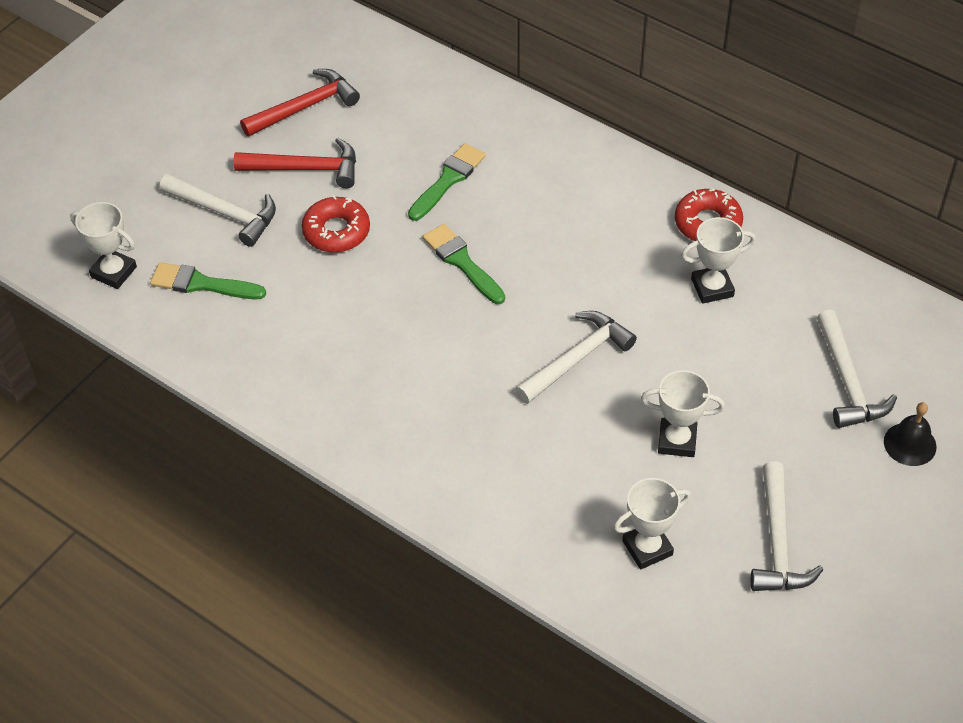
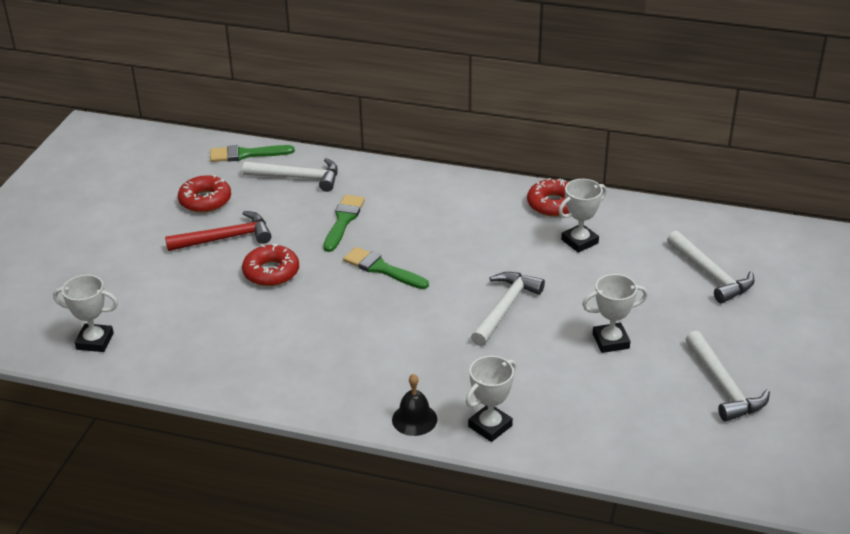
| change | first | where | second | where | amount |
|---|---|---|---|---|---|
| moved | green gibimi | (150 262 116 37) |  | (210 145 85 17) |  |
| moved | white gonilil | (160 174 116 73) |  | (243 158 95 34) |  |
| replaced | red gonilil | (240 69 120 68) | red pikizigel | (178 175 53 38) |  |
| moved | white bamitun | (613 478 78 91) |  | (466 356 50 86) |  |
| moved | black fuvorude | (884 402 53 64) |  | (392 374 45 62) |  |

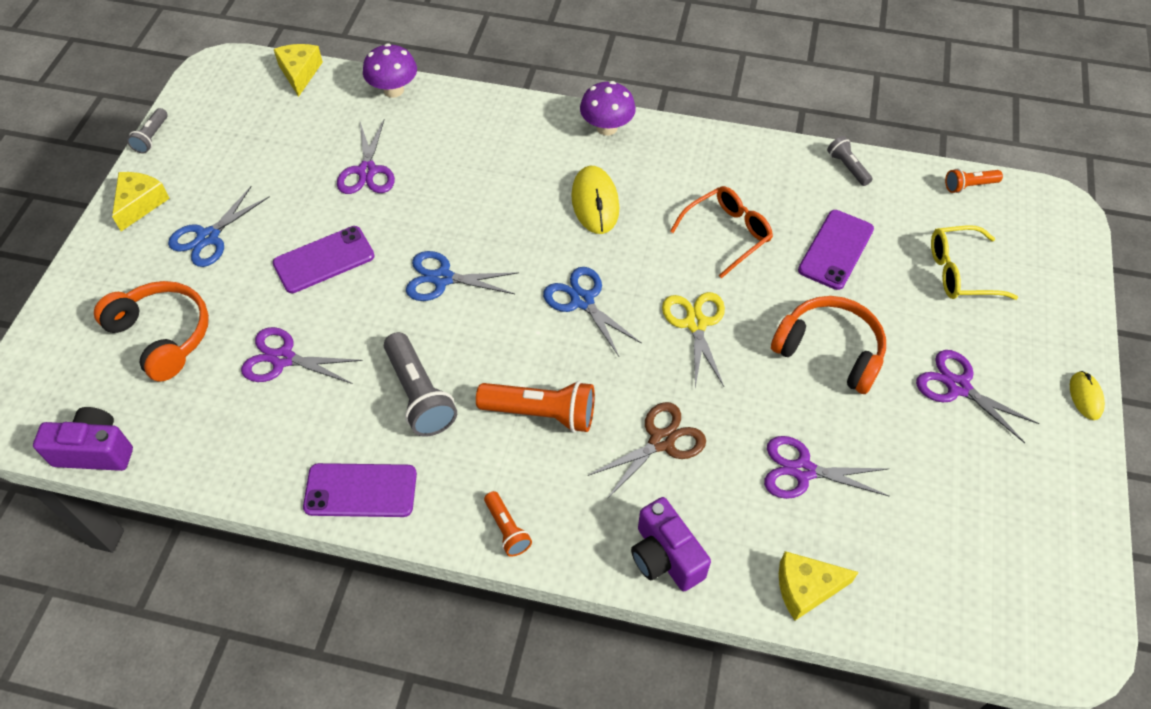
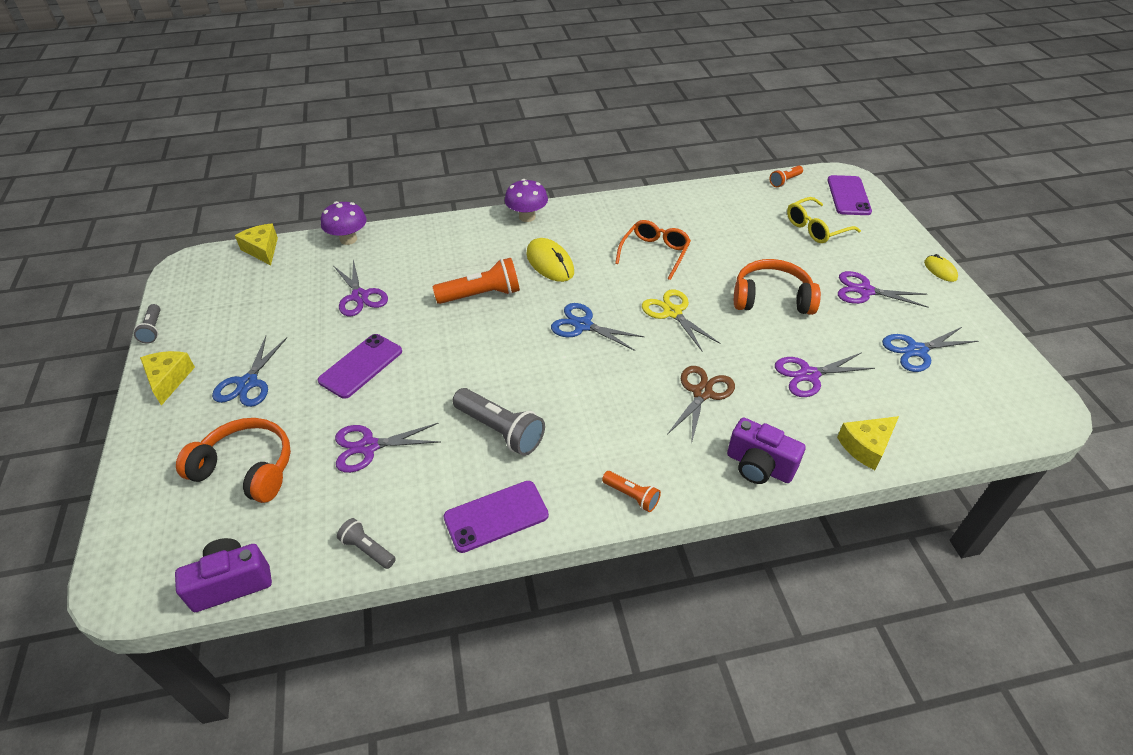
| change | first | where | second | where | amount |
|---|---|---|---|---|---|
| moved | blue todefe | (406 251 113 50) |  | (882 327 96 45) |  |
| moved | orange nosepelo | (476 381 119 52) |  | (433 258 87 46) |  |
| moved | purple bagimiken | (798 210 76 80) |  | (827 175 45 40) |  |
| moved | grey nosepelo | (827 136 46 50) |  | (337 518 59 51) |  |

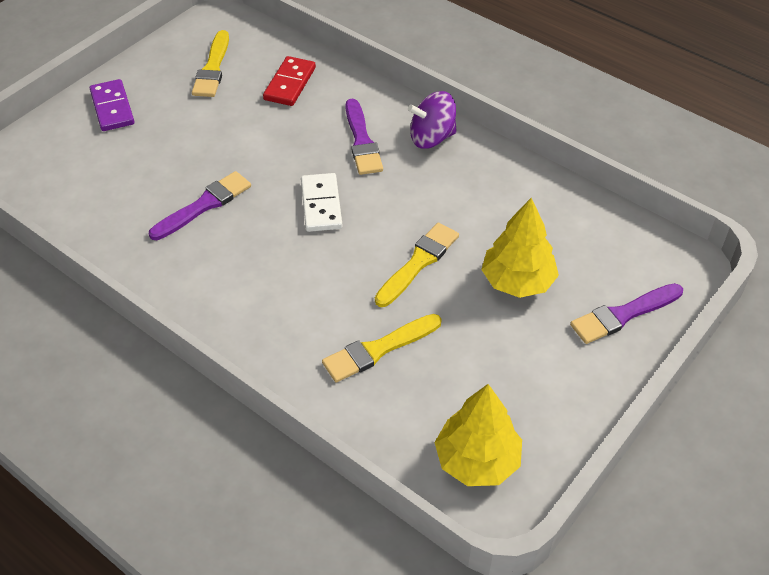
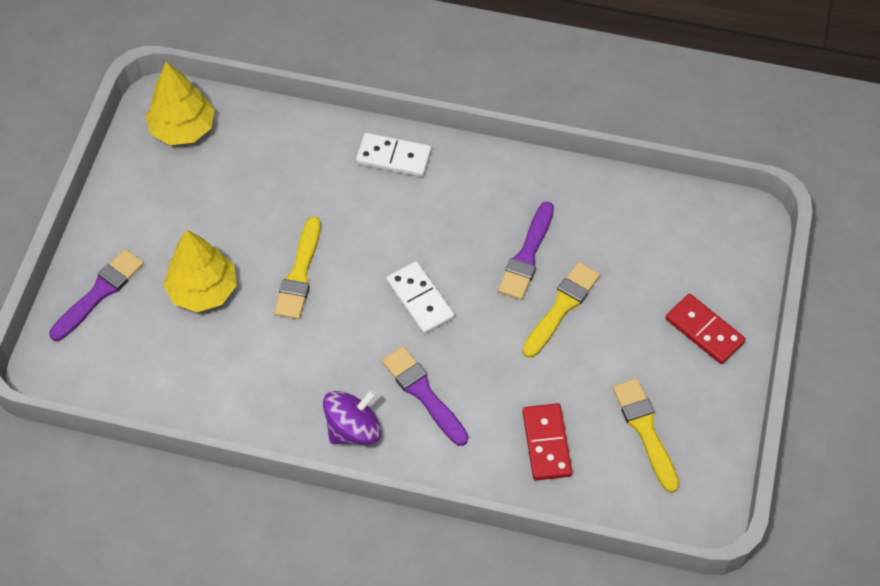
| change | first | where | second | where | amount |
|---|---|---|---|---|---|
| recoloured | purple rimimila | (90 79 44 52) | red rimimila | (665 294 81 70) |  |
| moved | yellow gibimi | (322 314 120 69) |  | (522 262 78 96) |  |
| added |  |  | white rimimila | (356 133 76 44) |  |

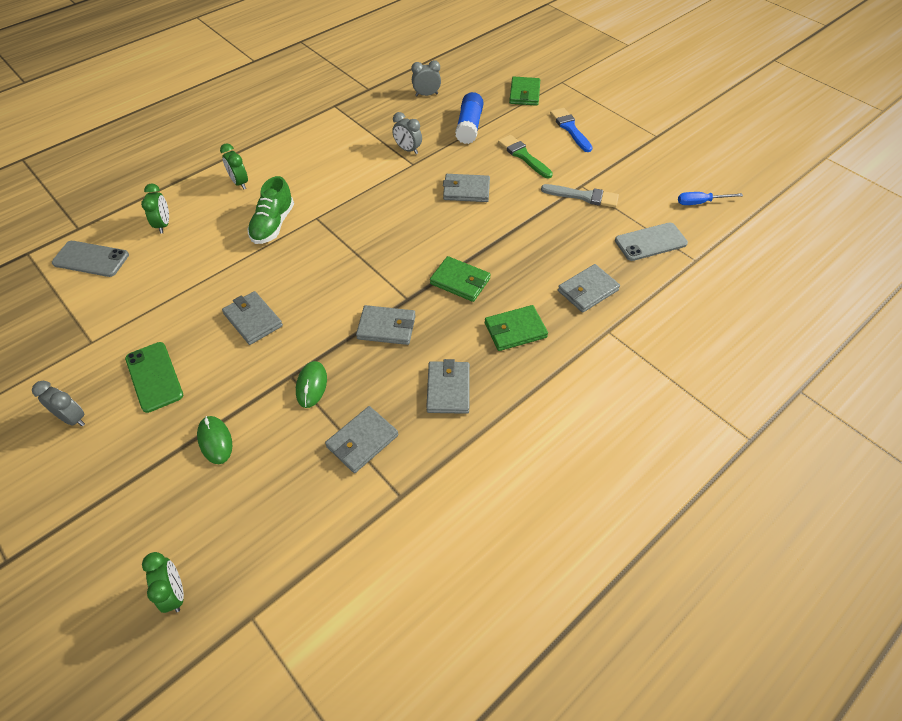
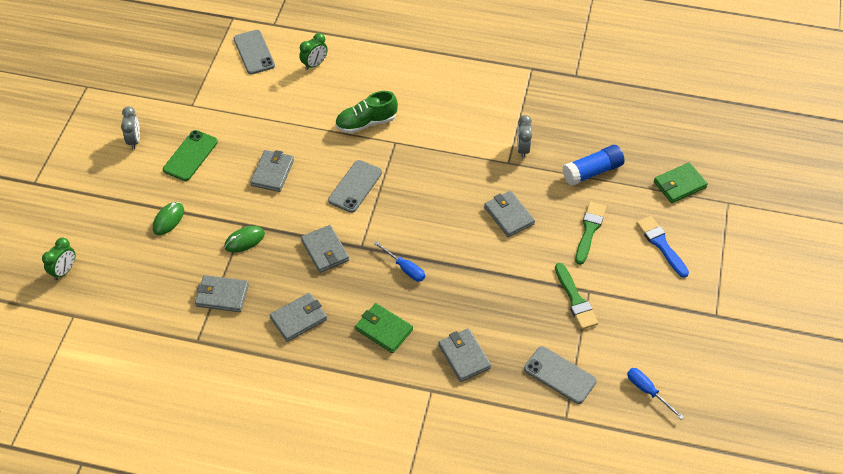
| change | first | where | second | where | amount |
|---|---|---|---|---|---|
| removed | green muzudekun | (220 143 28 46) |  |  |  |
| removed | grey muzudekun | (412 60 29 36) |  |  |  |
| replaced | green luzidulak | (430 256 61 46) | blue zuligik | (374 241 51 40) |  |
| recoloured | grey gibimi | (541 184 78 24) | green gibimi | (555 263 43 67) |  |
| turned | blue gibimi | (550 108 43 44) |  | (636 216 53 62) | 60 degrees counterclockwise |
| turned | grey luzidulak | (558 264 62 49) |  | (438 328 53 54) | 45 degrees clockwise |
| added |  |  | grey bagimiken | (328 160 54 53) |  |

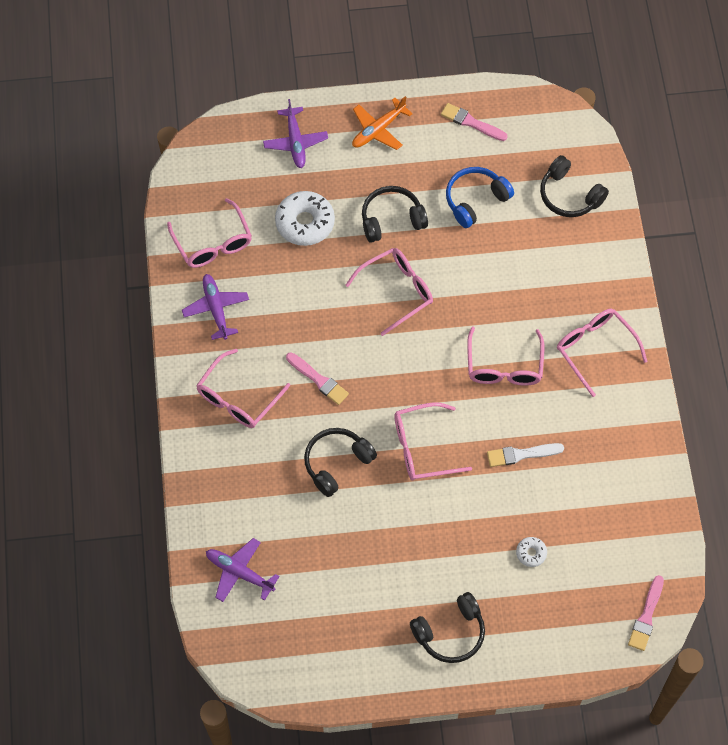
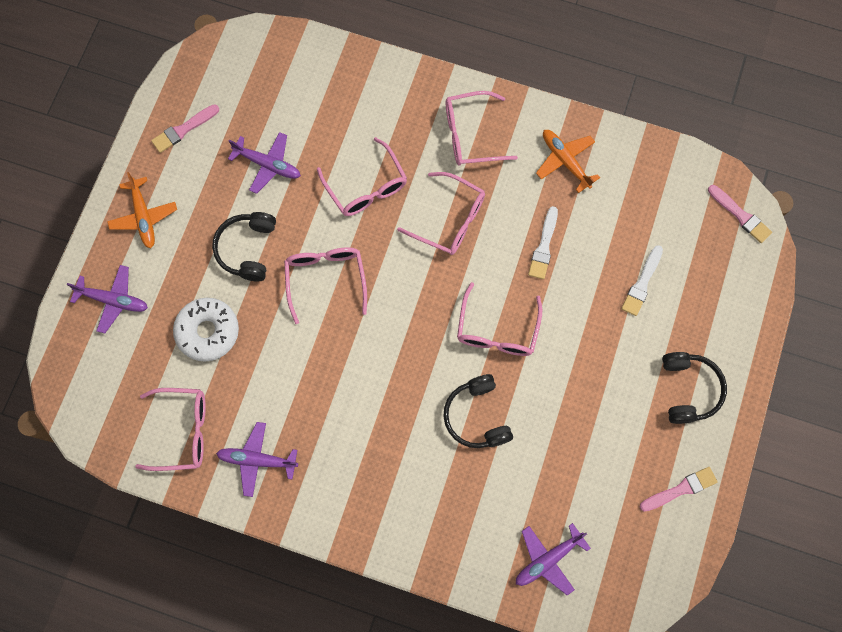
| change | first | where | second | where | amount |
|---|---|---|---|---|---|
| moved | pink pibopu | (196 349 94 79) |  | (317 137 90 79) |  |
| moved | pink gibimi | (286 352 63 53) |  | (640 467 78 45) |  |
| replaced | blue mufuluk | (446 167 68 61) | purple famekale | (228 132 73 62) |  |
| replaced | white pikizigel | (516 537 31 30) | white gibimi | (621 245 42 71) |  |
| removed | black mufuluk | (540 155 69 62) |  |  |  |
| added |  |  | orange famekale | (536 130 64 63) |  |

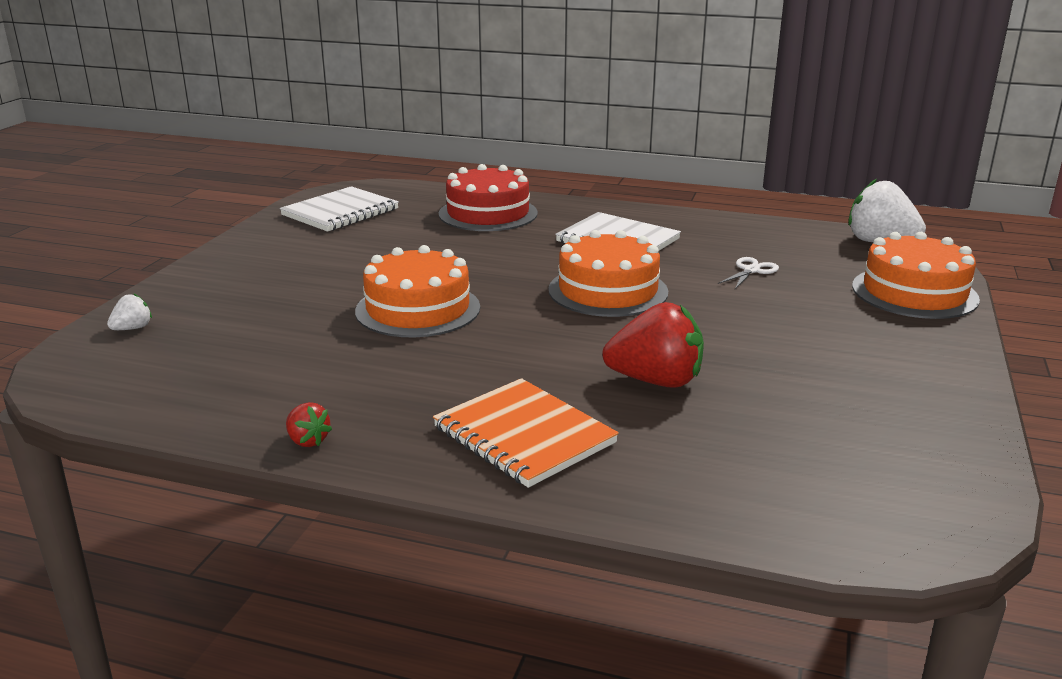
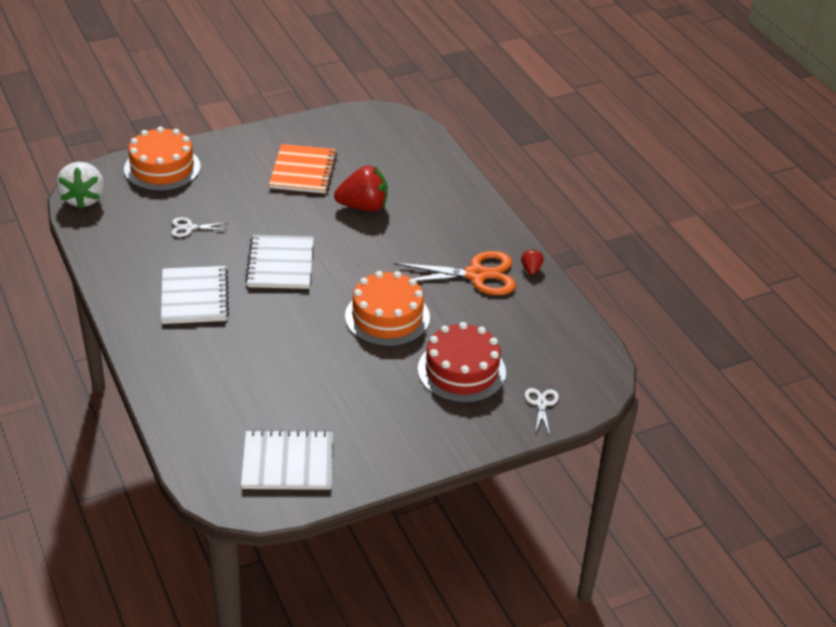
| change | first | where | second | where | amount |
|---|---|---|---|---|---|
| replaced | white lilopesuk | (107 294 45 36) | white todefe | (525 388 34 47) |  |
| moved | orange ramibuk | (433 378 186 110) |  | (269 144 69 50) |  |
| moved | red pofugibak | (439 164 99 67) |  | (418 322 88 81) |  |
| replaced | orange pofugibak | (548 230 120 87) | white ramibuk | (245 235 69 54) |  |
| turned | red lilopesuk | (602 302 102 86) |  | (334 166 54 45) | 120 degrees clockwise |
| added |  |  | orange todefe | (394 251 122 44) |  |

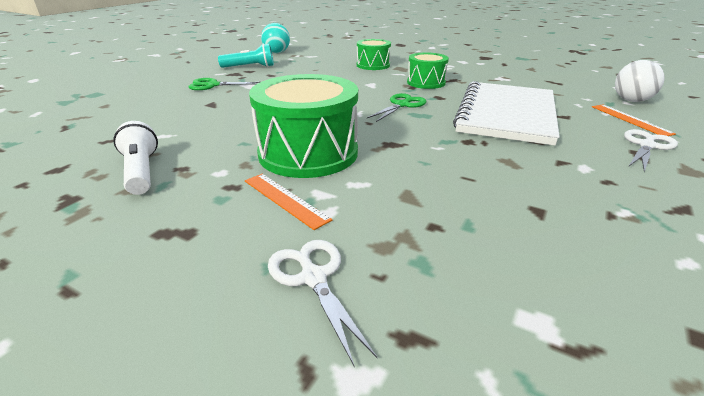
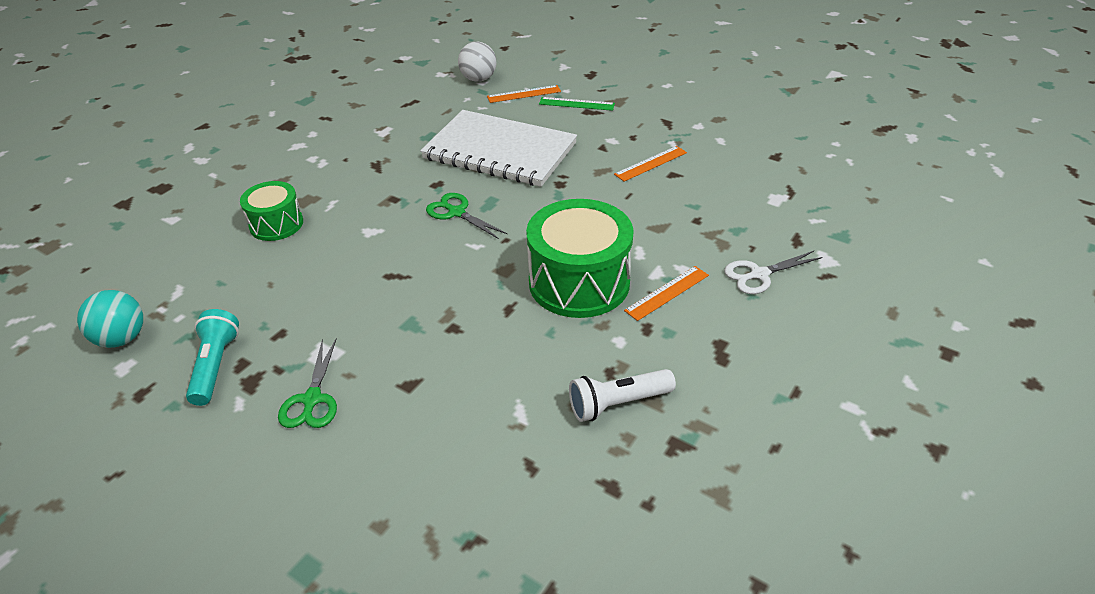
| change | first | where | second | where | amount |
|---|---|---|---|---|---|
| removed | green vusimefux | (407 52 42 37) |  |  |  |
| replaced | white todefe | (624 129 54 43) | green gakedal | (539 97 76 14) |  |
| added |  |  | orange gakedal | (614 146 73 36) |  |

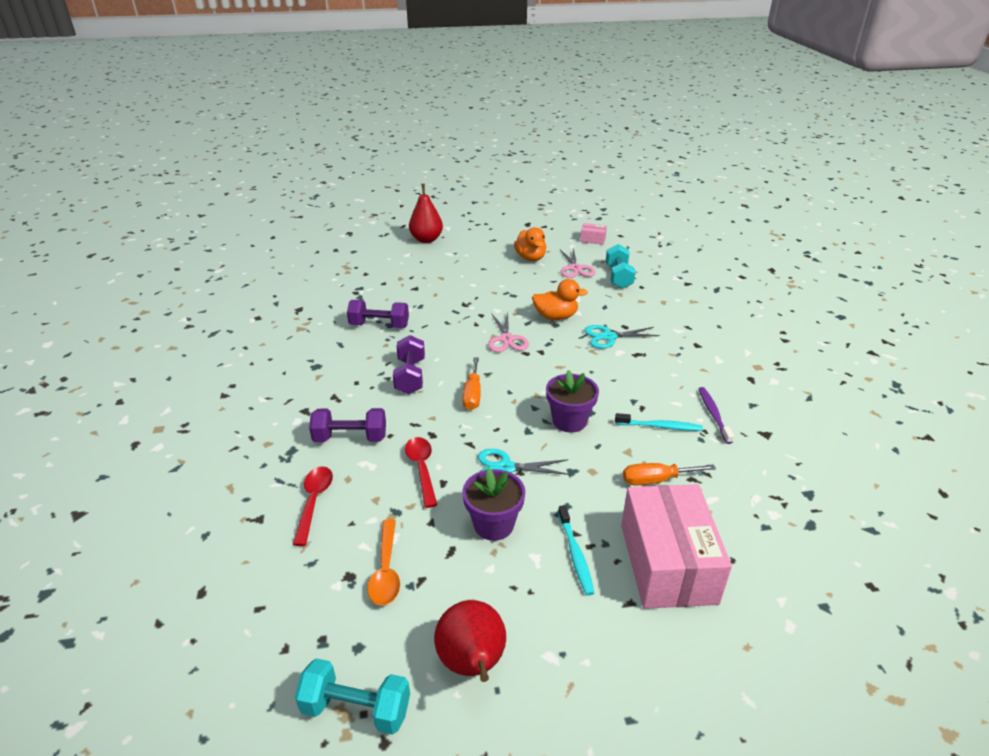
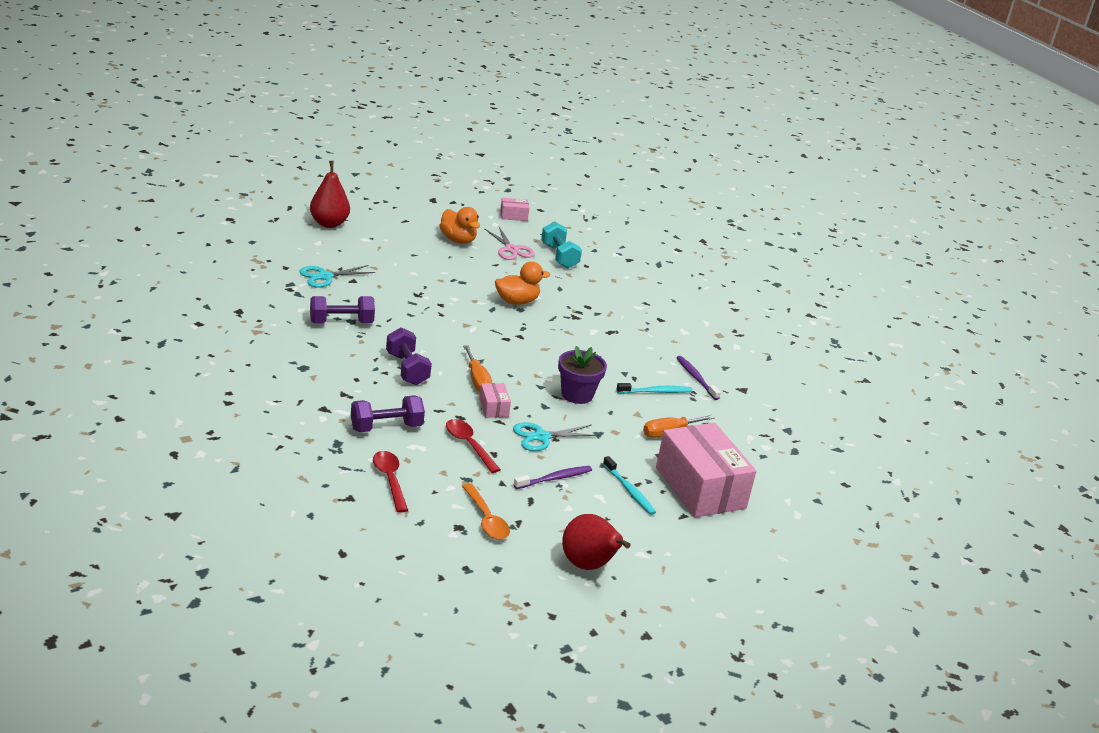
| change | first | where | second | where | amount |
|---|---|---|---|---|---|
| removed | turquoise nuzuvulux | (295 658 115 77) |  |  |  |
| replaced | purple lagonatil | (462 467 63 74) | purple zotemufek | (513 466 79 23) |  |
| removed | pink todefe | (488 312 41 40) |  |  |  |
| moved | turquoise todefe | (584 325 76 24) |  | (299 265 76 23) |  |
| added |  |  | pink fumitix | (479 383 32 35) |  |

